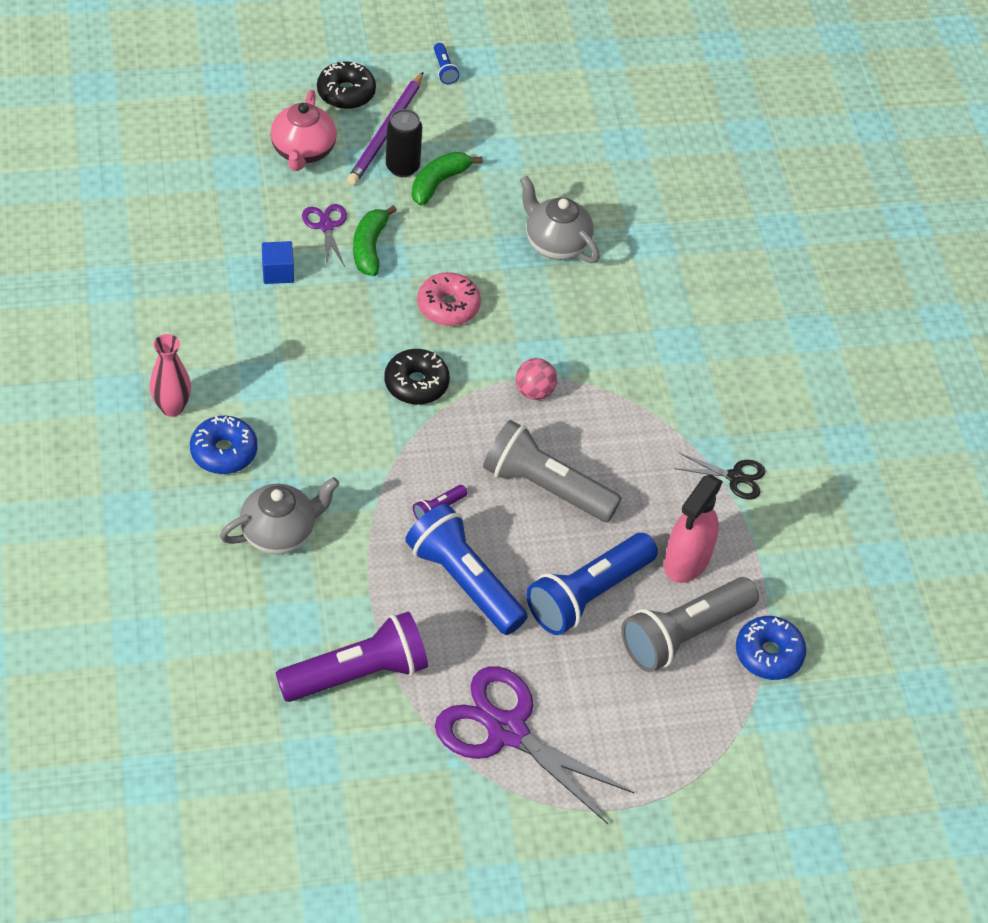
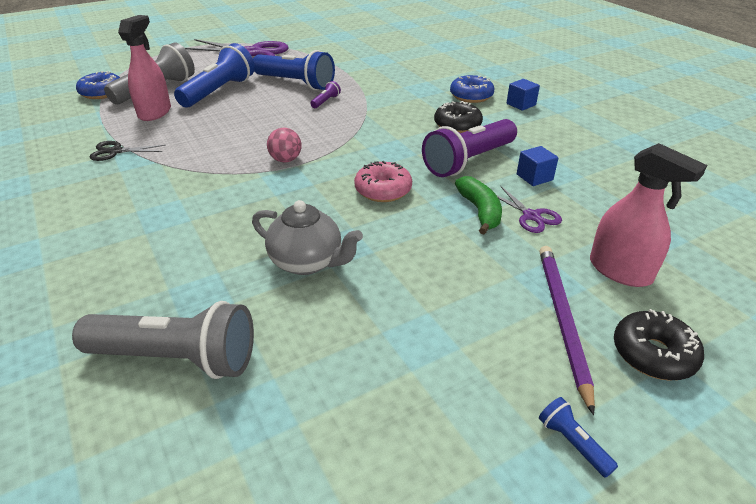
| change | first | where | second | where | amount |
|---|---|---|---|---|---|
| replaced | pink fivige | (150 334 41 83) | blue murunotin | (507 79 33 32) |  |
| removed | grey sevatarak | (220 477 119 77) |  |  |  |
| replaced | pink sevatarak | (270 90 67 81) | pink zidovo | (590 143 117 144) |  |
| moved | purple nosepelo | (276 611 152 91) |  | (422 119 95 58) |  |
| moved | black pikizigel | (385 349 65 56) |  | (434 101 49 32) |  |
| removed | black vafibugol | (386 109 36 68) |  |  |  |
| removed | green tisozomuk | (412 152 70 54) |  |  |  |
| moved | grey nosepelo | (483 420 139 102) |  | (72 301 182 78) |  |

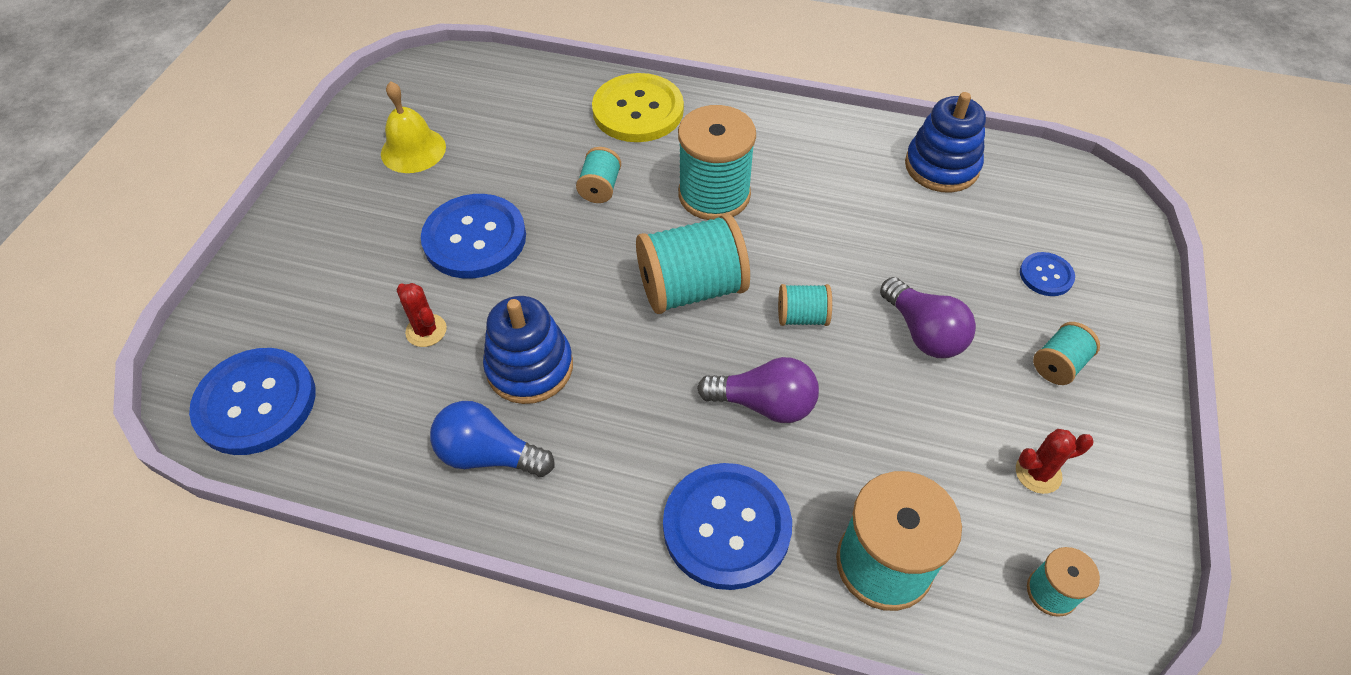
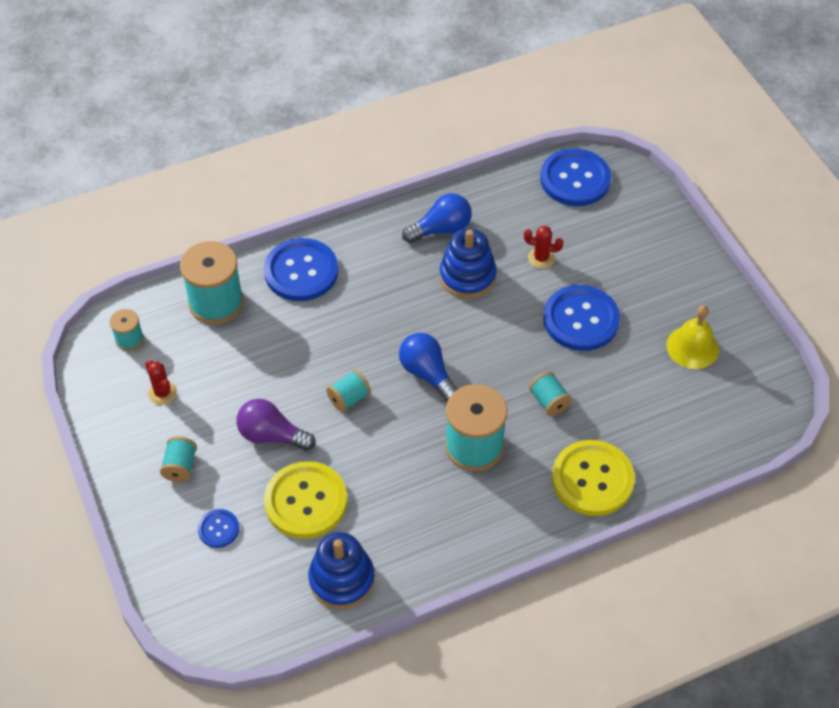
| change | first | where | second | where | amount |
|---|---|---|---|---|---|
| replaced | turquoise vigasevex | (636 214 114 100) | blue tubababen | (399 333 59 69) |  |
| removed | purple tubababen | (697 357 122 66) |  |  |  |
| turned | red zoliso | (1016 429 78 65) |  | (145 360 32 45) | 75 degrees counterclockwise |
| added |  |  | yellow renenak | (264 461 83 78) |  |

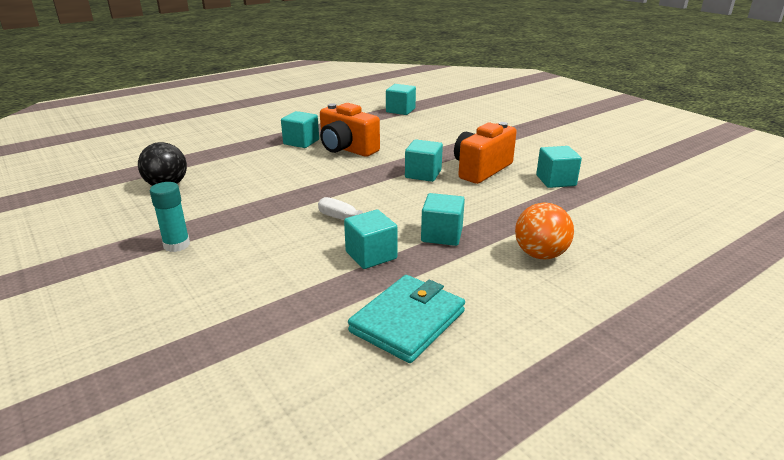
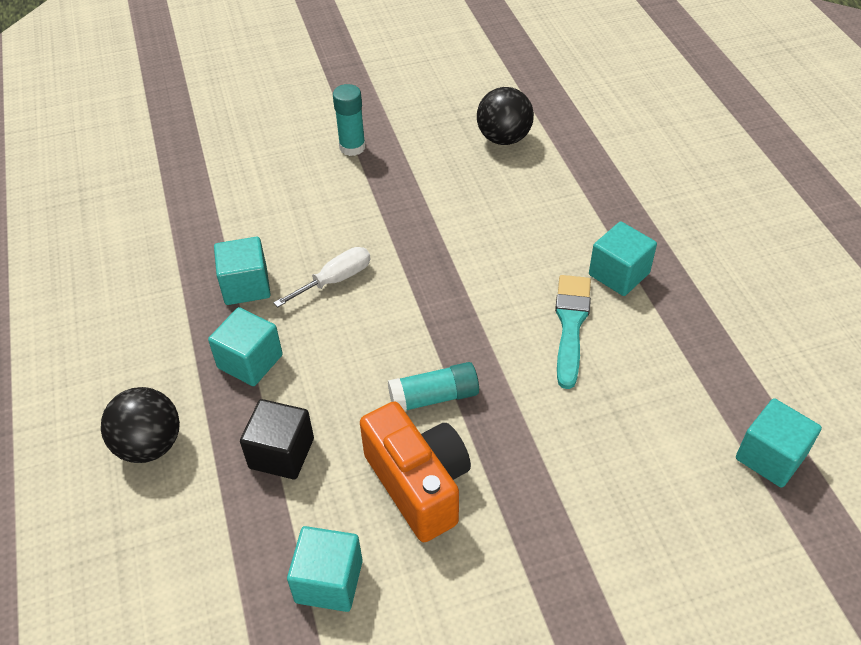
| change | first | where | second | where | amount |
|---|---|---|---|---|---|
| replaced | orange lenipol | (320 103 60 54) | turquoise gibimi | (555 275 36 114) |  |
| removed | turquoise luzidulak | (348 275 117 88) |  |  |  |
| replaced | turquoise murunotin | (405 139 38 43) | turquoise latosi | (388 362 91 49) |  |
| recoloured | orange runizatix | (515 202 59 57) | black runizatix | (101 387 79 76) |  |
| added |  |  | black murunotin | (240 399 74 80) |  |

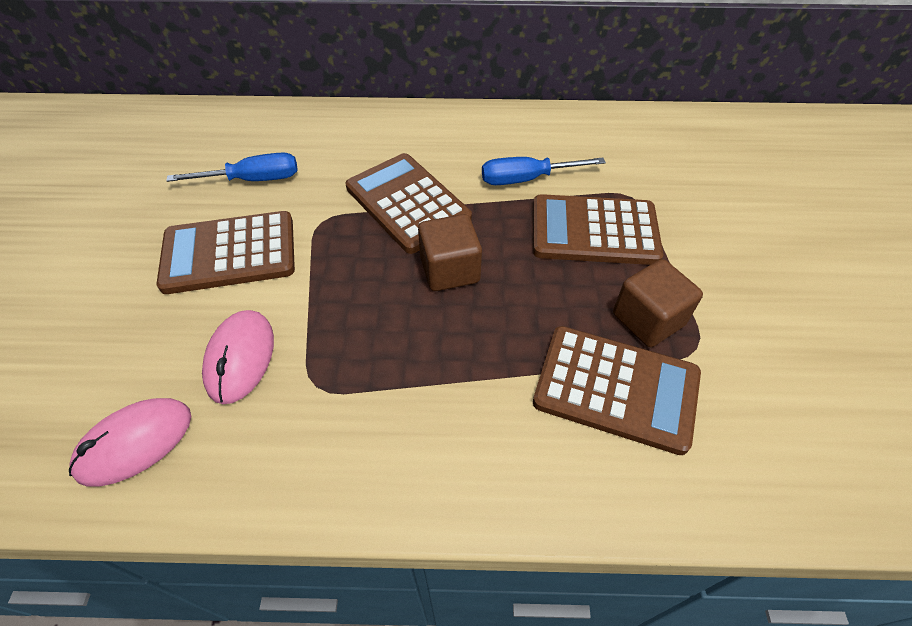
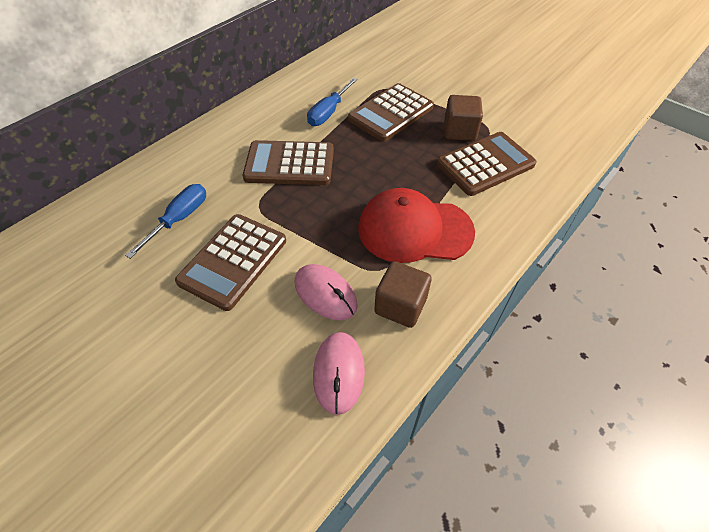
| change | first | where | second | where | amount |
|---|---|---|---|---|---|
| moved | brown murunotin | (418 214 64 77) |  | (374 261 58 67) |  |
| added |  |  | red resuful | (358 188 117 75) |  |

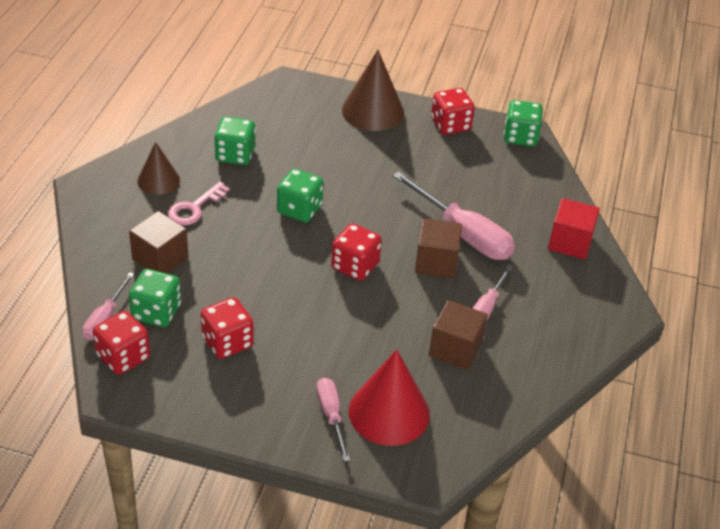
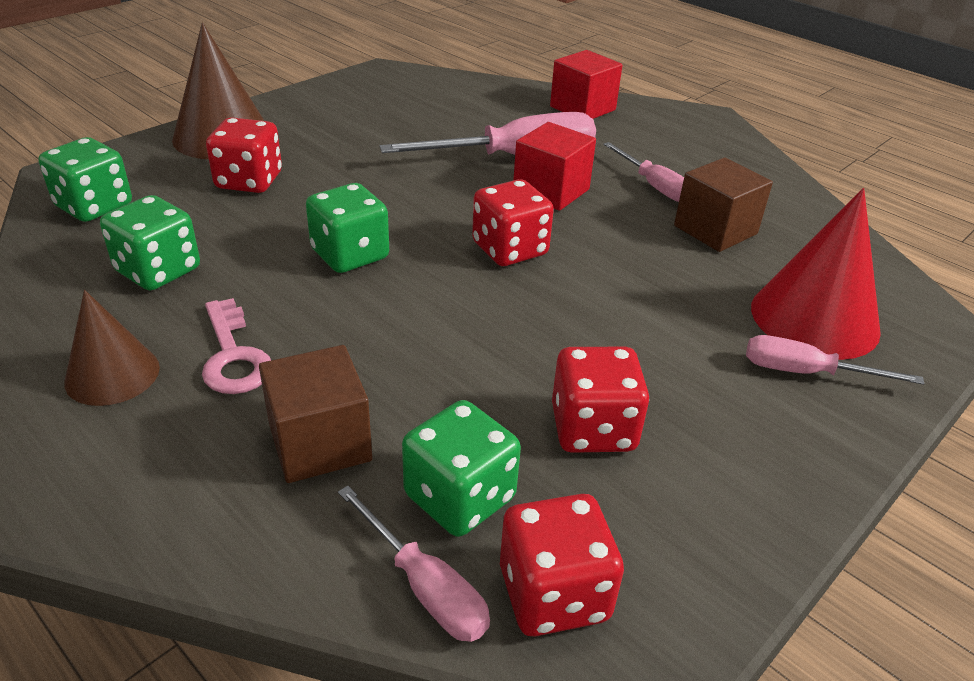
| change | first | where | second | where | amount |
|---|---|---|---|---|---|
| recoloured | brown murunotin | (415 219 47 59) | red murunotin | (513 122 83 89) |  |
| moved | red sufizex | (431 88 44 47) |  | (206 117 76 76) |  |
| moved | green sufizex | (504 100 39 47) |  | (38 137 94 85) |  |

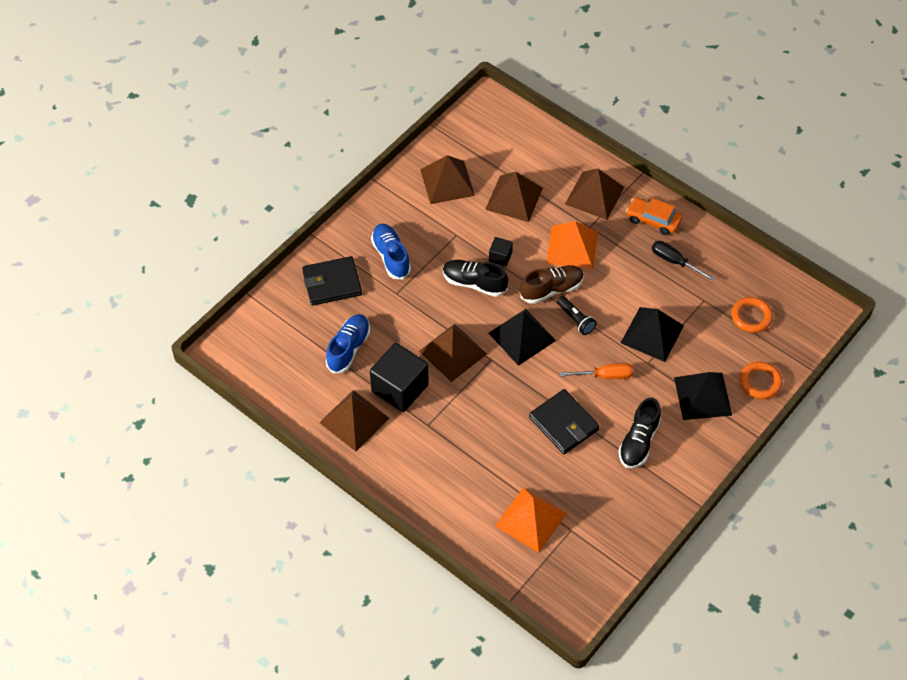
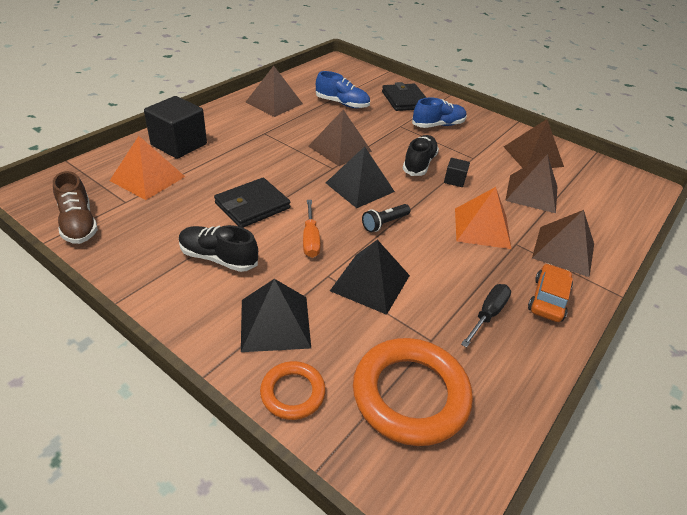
| change | first | where | second | where | amount |
|---|---|---|---|---|---|
| moved | black murunotin | (370 343 59 69) |  | (144 96 63 63) |  |
| moved | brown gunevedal | (520 265 64 39) |  | (53 171 45 73) |  |
| resized | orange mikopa | (731 297 42 36) |  | (353 338 120 108) | x1.86 |

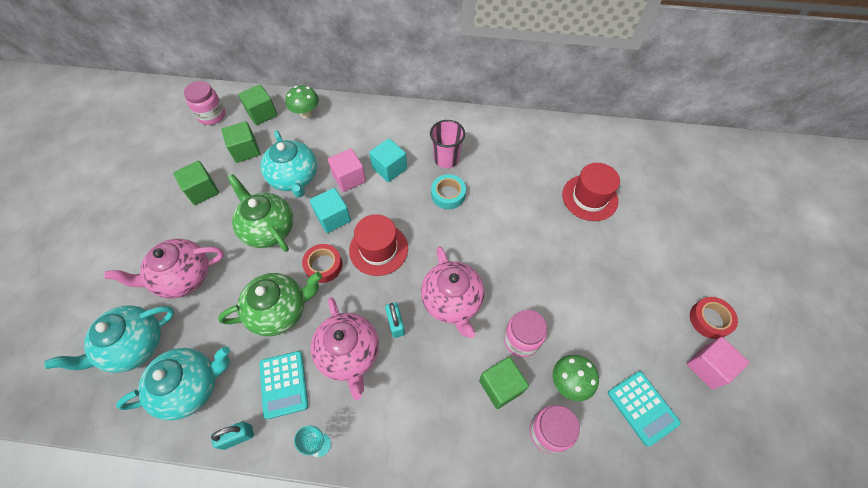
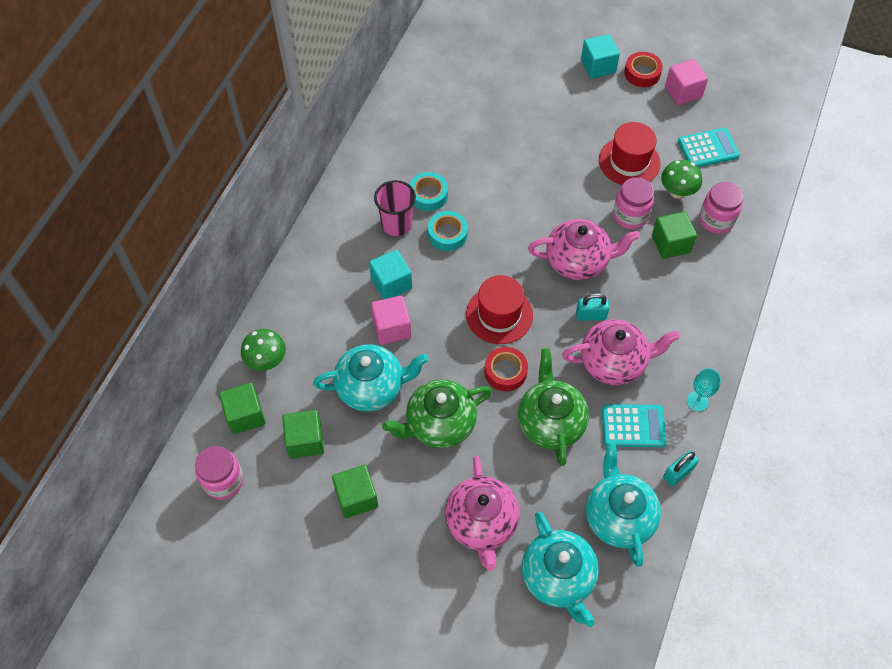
| change | first | where | second | where | amount |
|---|---|---|---|---|---|
| turned | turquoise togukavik | (211 421 43 29) |  | (663 451 36 35) | 60 degrees clockwise |
| moved | turquoise murunotin | (310 188 41 45) |  | (581 34 39 45) |  |
| moved | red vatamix | (562 163 58 58) |  | (599 122 62 63) |  |
| added |  |  | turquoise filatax | (409 172 39 39) |  |

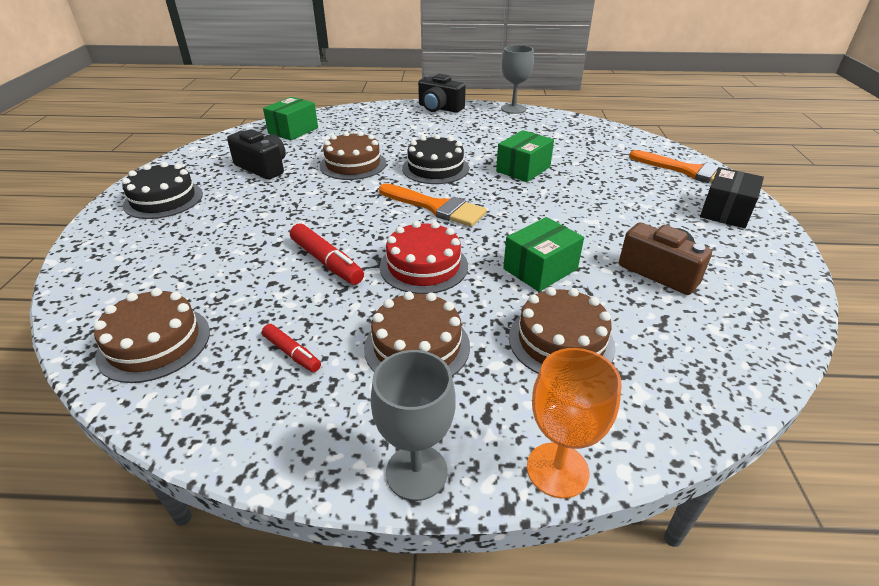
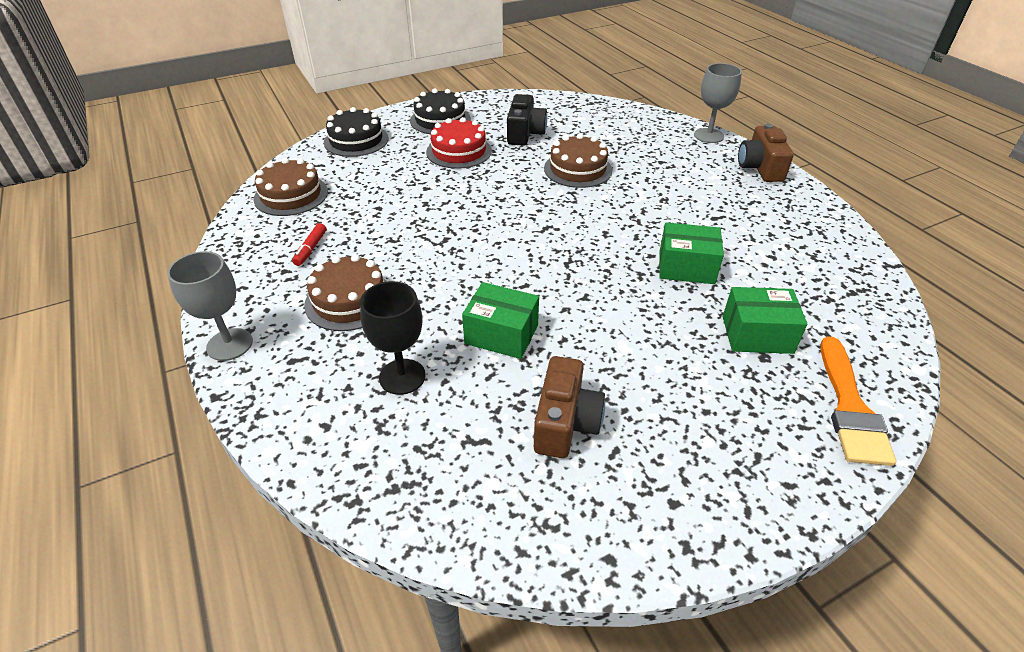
| change | first | where | second | where | amount |
|---|---|---|---|---|---|
| moved | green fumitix | (263 97 55 43) |  | (723 287 85 67) |  |
| removed | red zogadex | (290 223 74 62) |  |  |  |
| removed | orange gibimi | (379 184 108 43) |  |  |  |
| moved | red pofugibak | (380 221 88 73) |  | (426 117 66 52) |  |
| moved | black pofugibak | (402 134 67 50) |  | (324 107 65 50) |  |
| recoloured | black lenipol | (418 74 48 39) | brown lenipol | (738 124 56 58) |  |
| moved | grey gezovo | (501 45 33 69) |  | (694 63 48 80) |  |
| replaced | brown pofugibak | (509 287 106 86) | black gezovo | (360 281 66 114) |  |
| removed | orange gezovo | (527 348 95 151) |  |  |  |
| removed | black fumitix | (700 167 64 61) |  |  |  |

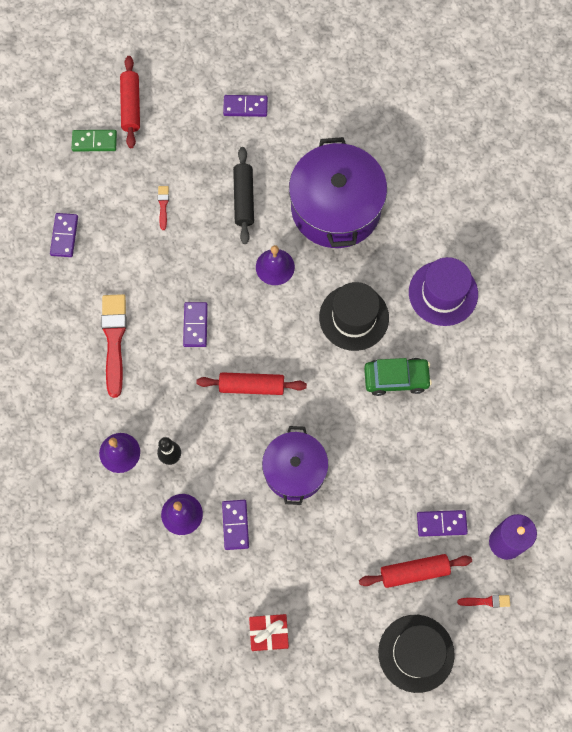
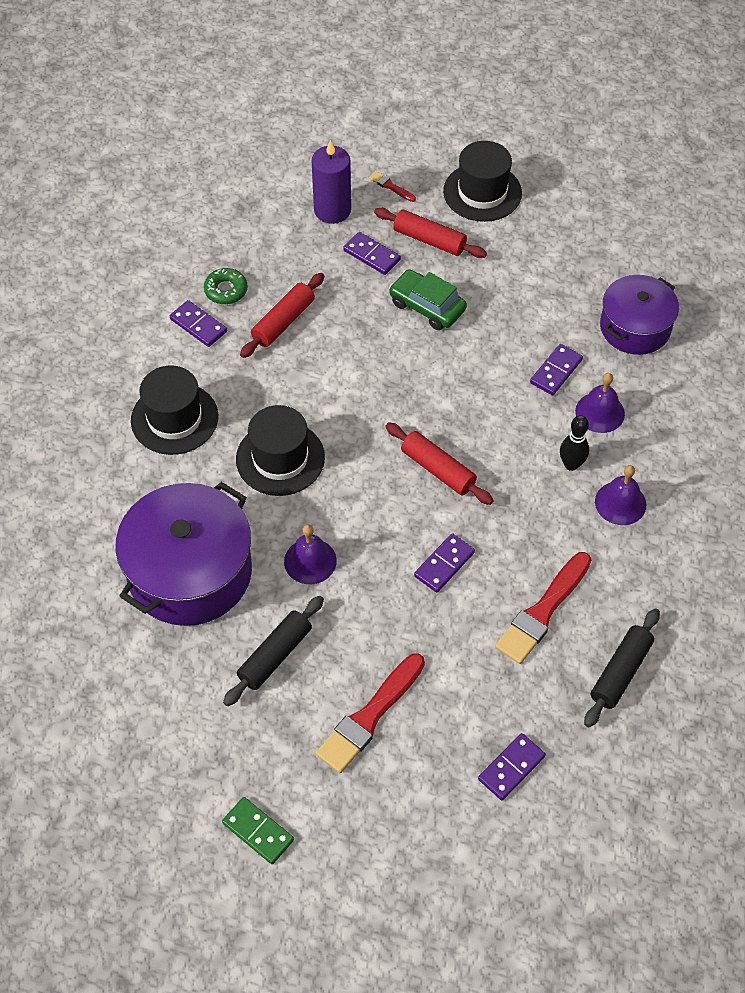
| change | first | where | second | where | amount |
|---|---|---|---|---|---|
| moved | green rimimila | (72 130 45 22) |  | (222 797 72 67) |  |
| moved | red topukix | (120 56 20 92) |  | (240 273 84 85) |  |
| resized | red gibimi | (158 186 11 44) |  | (316 653 109 120) | x2.17 |
| moved | purple rimimila | (223 95 45 22) |  | (170 300 57 47) |  |
| removed | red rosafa | (249 614 40 37) |  |  |  |
| moved | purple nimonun | (262 426 66 79) |  | (600 275 79 80) |  |
| moved | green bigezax | (364 358 68 38) |  | (389 269 78 61) |  |
| recoloured | purple vatamix | (409 257 69 69) | black vatamix | (131 366 87 89) |  |
| added |  |  | green pikizigel | (204 268 44 36) |  |
| added |  |  | black topukix | (584 608 76 119) |  |

